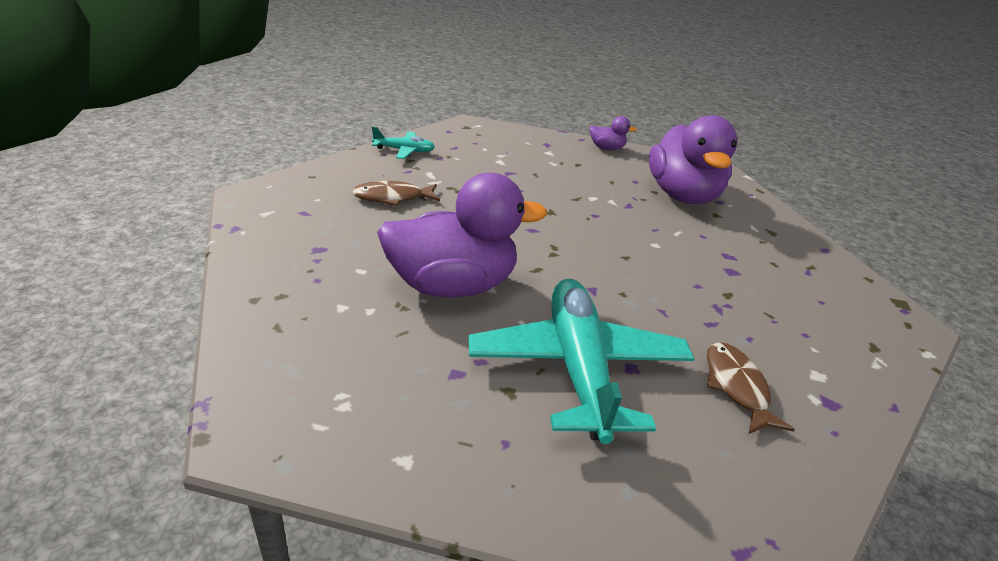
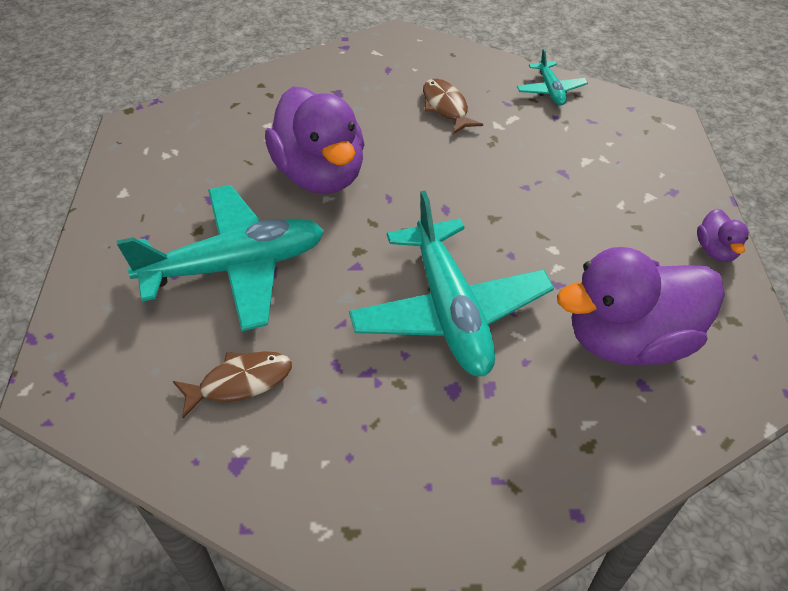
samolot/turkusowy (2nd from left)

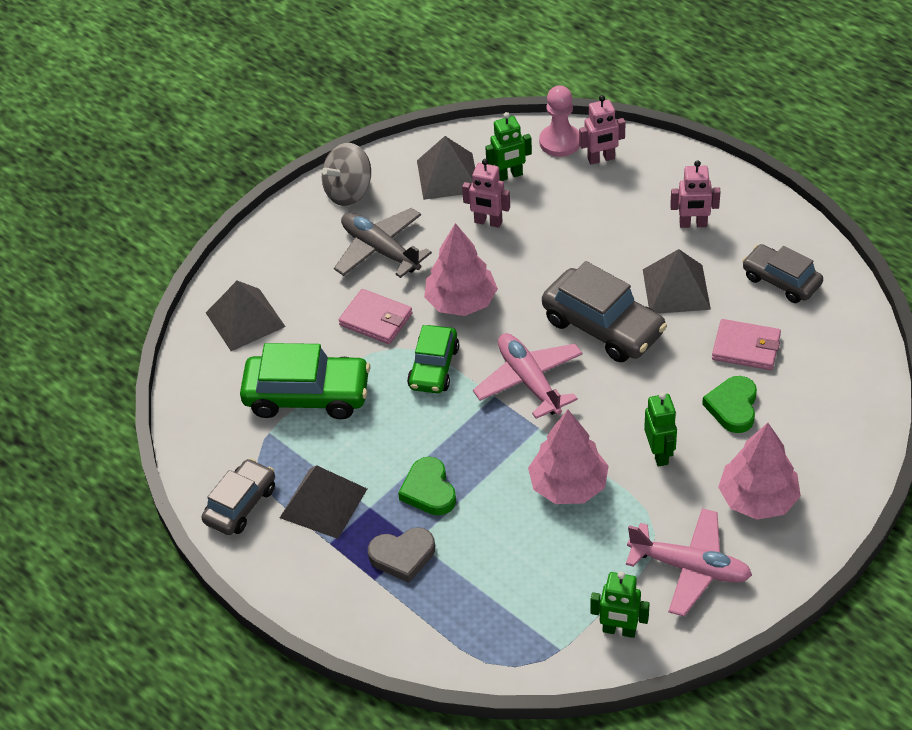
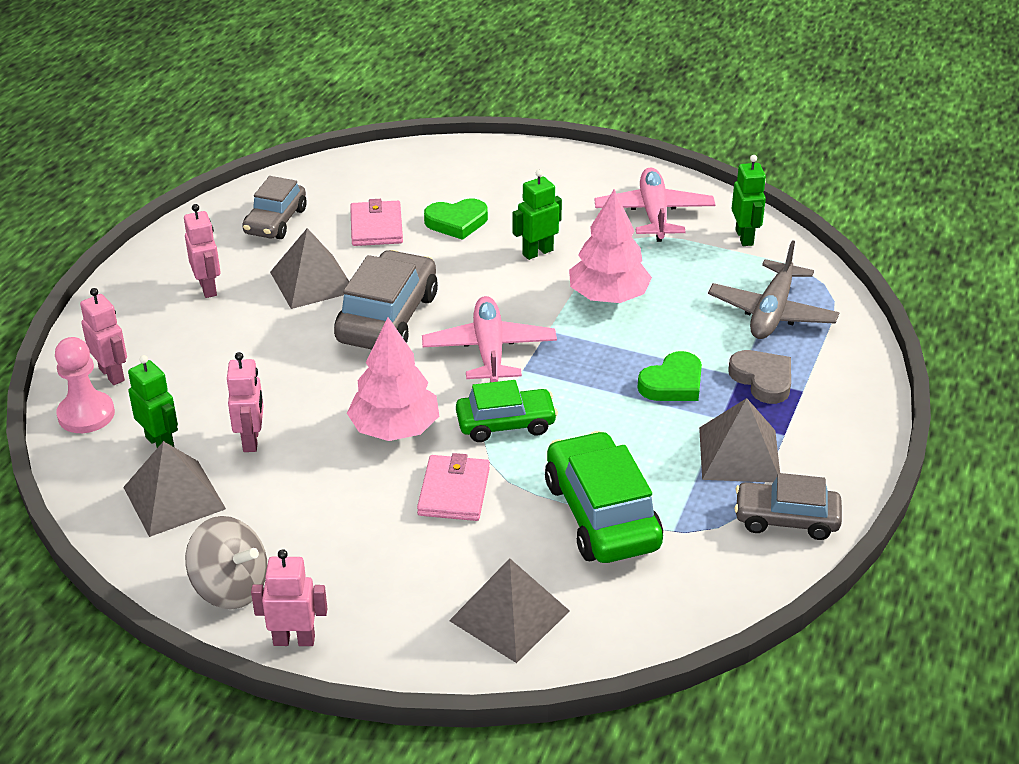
samolot/szary; samolot/różowy (1st from left); drzewko/różowy (3rd from left in the first image); robot/różowy (4th from left)

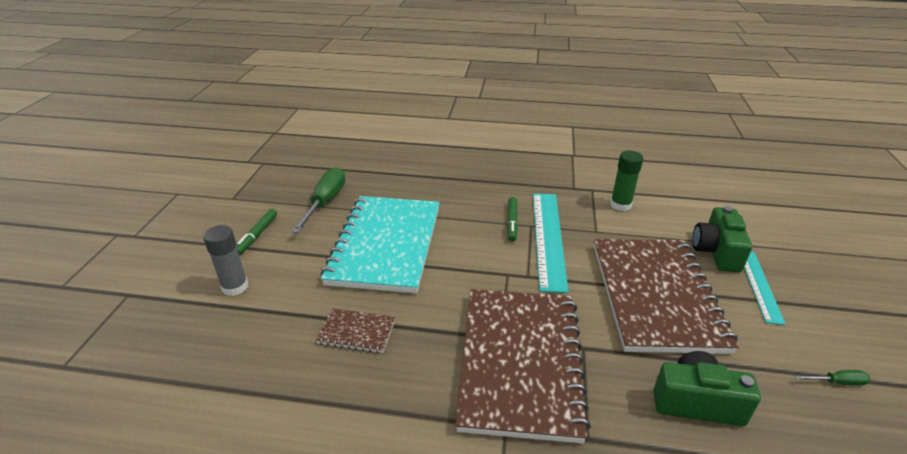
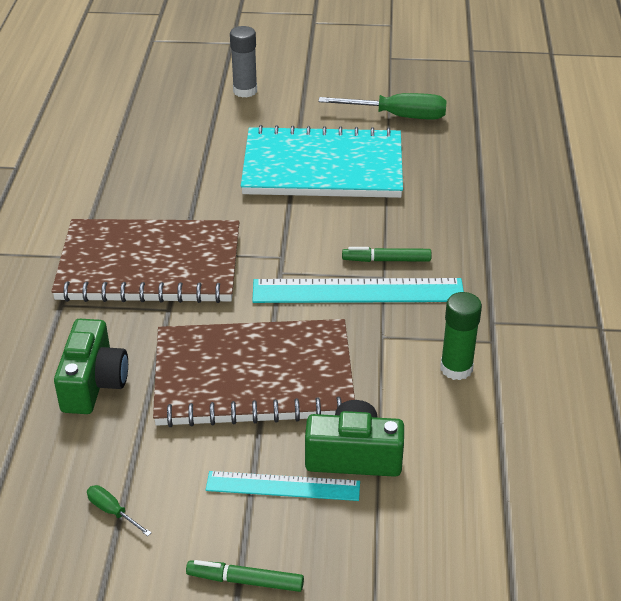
flamaster/zielony (1st from left); zeszyt/brązowy (1st from left in the first image); śrubokręt/zielony (1st from left)

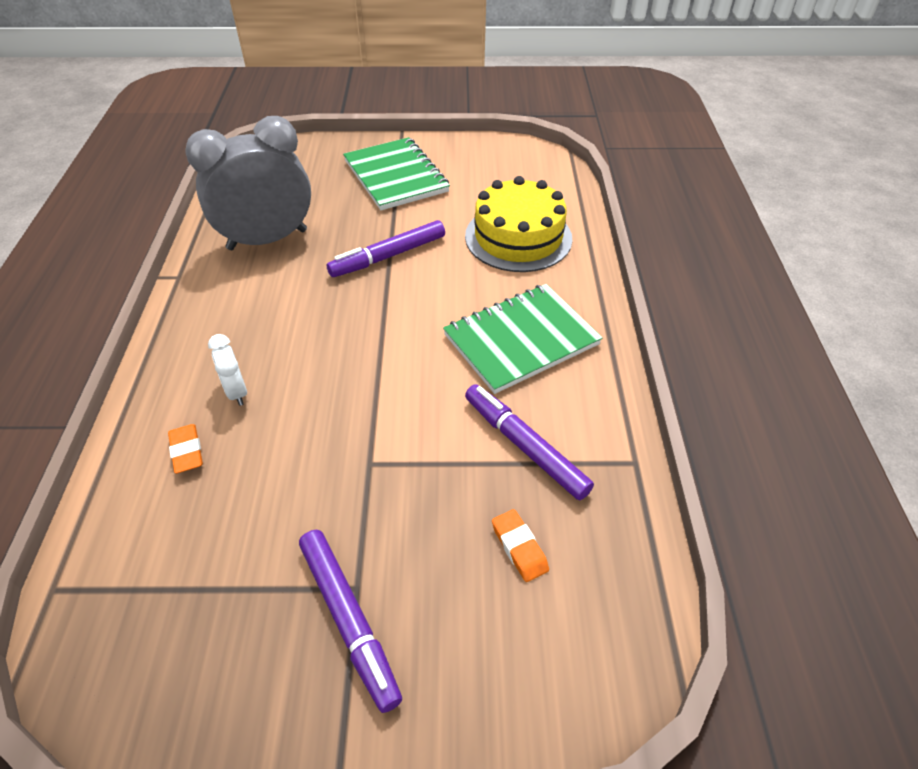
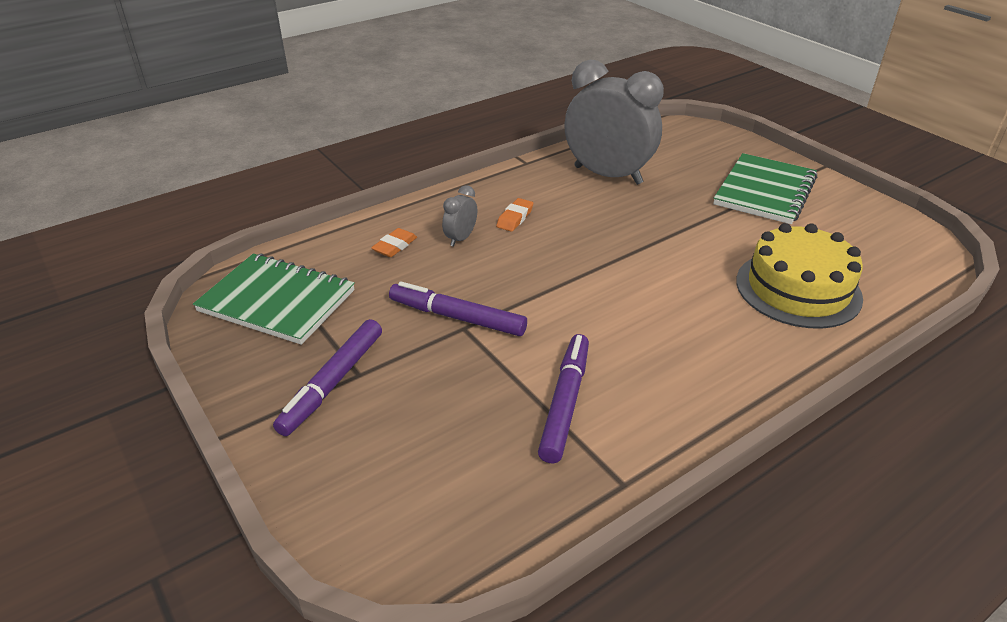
flamaster/fioletowy (2nd from left); zeszyt/zielony (1st from left); budzik/szary (1st from left); gumka do mazania/pomarańczowy (2nd from left)

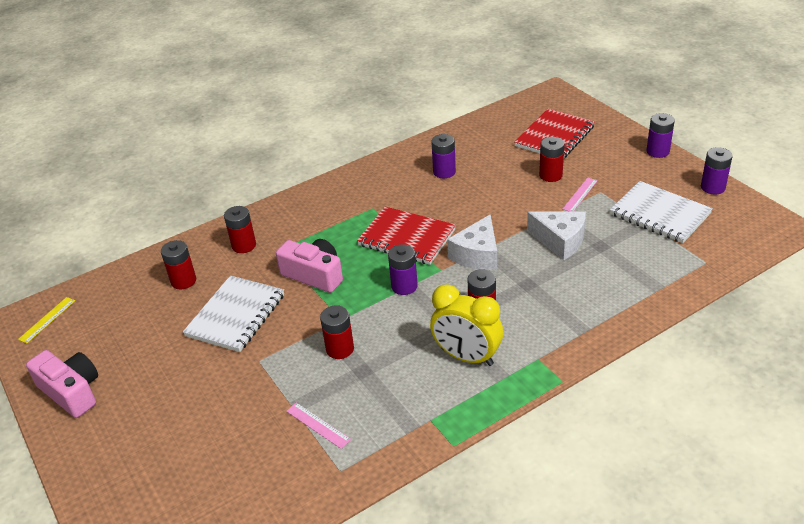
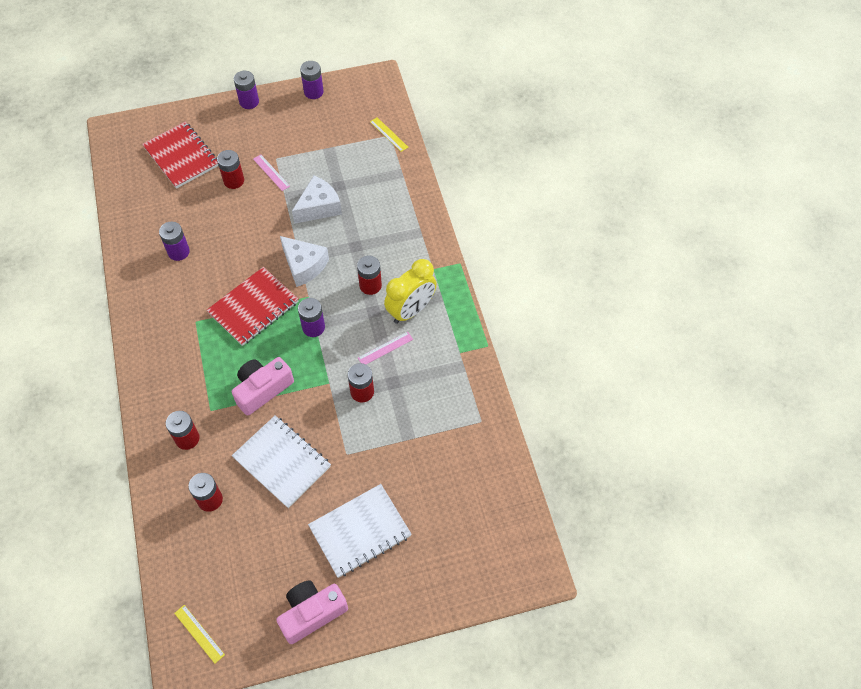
zeszyt/biały (2nd from left); linijka/różowy (2nd from left); linijka/żółty (2nd from left)

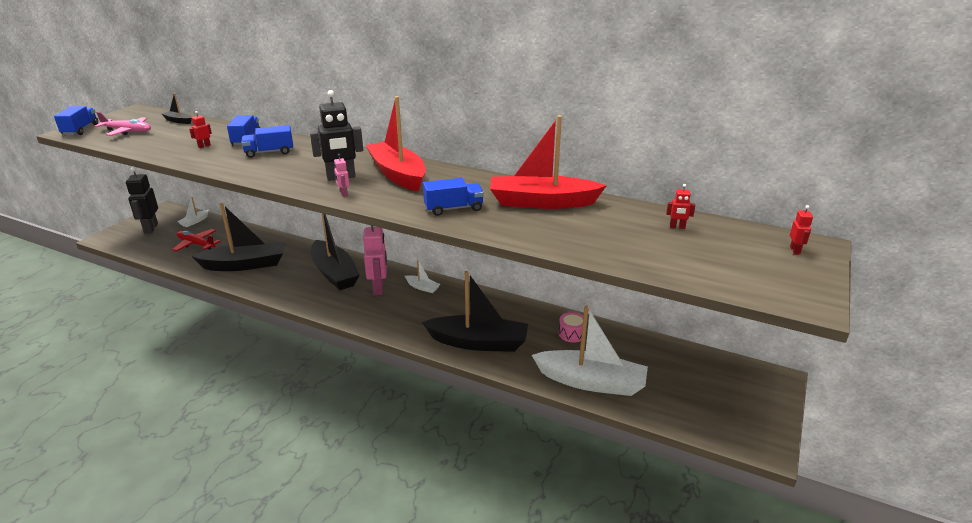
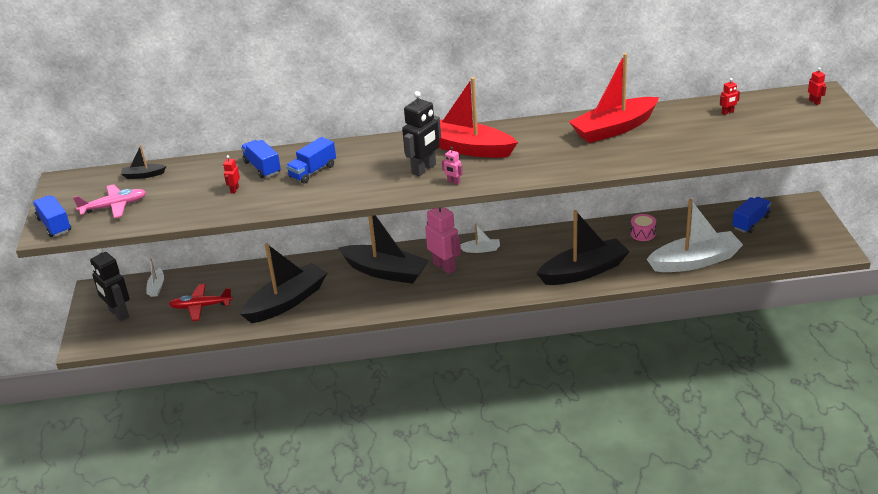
ciężarówka/niebieski (4th from left)

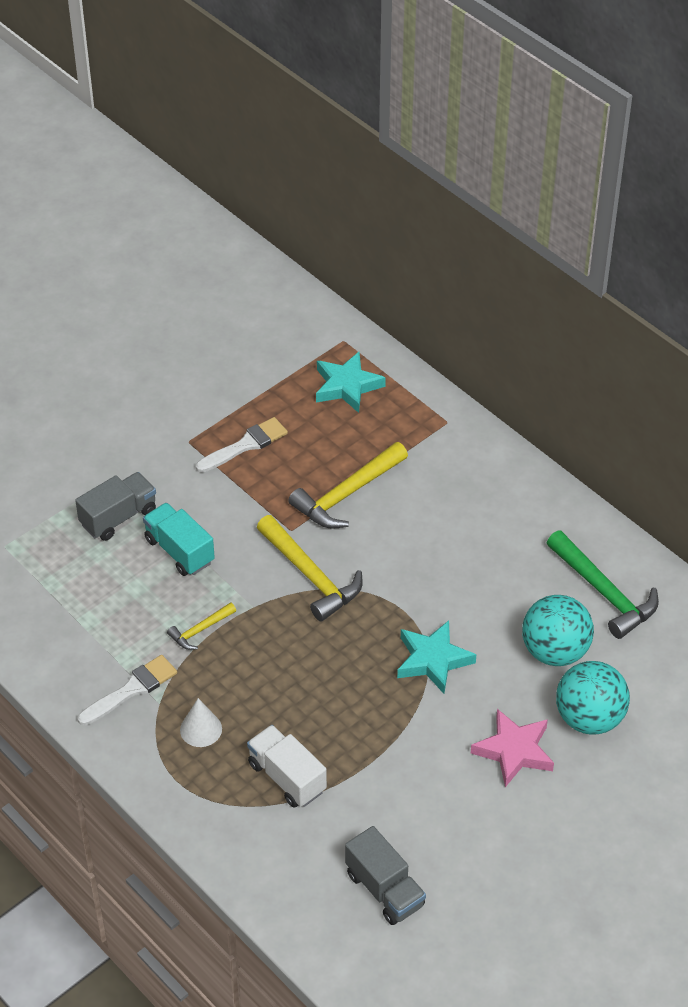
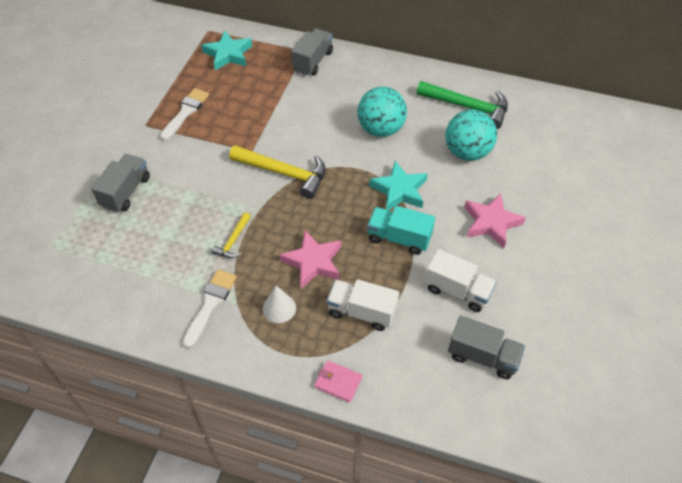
młotek/żółty (3rd from left in the first image); ciężarówka/turkusowy; piłka/turkusowy (1st from left); ciężarówka/szary (2nd from left); gwiazda/różowy (1st from left); ciężarówka/biały (2nd from left); portfel/różowy

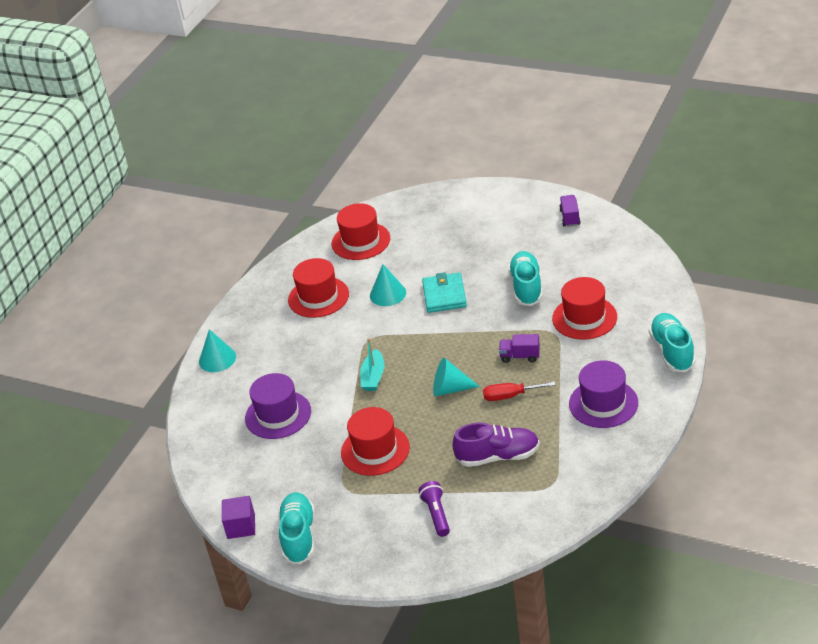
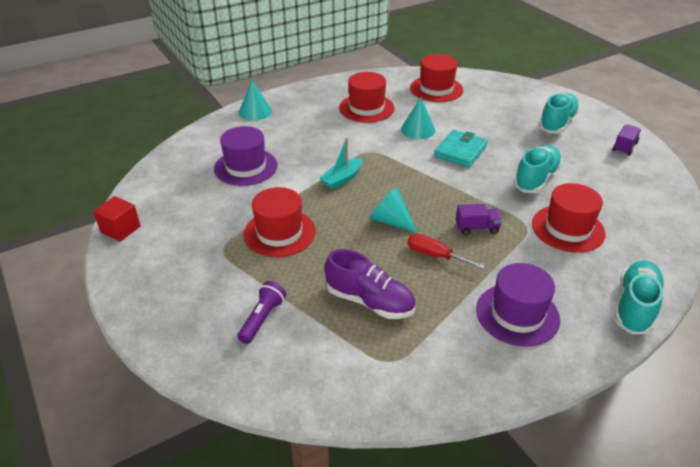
ciężarówka/fioletowy (1st from left); but/turkusowy (2nd from left); sześcian/czerwony

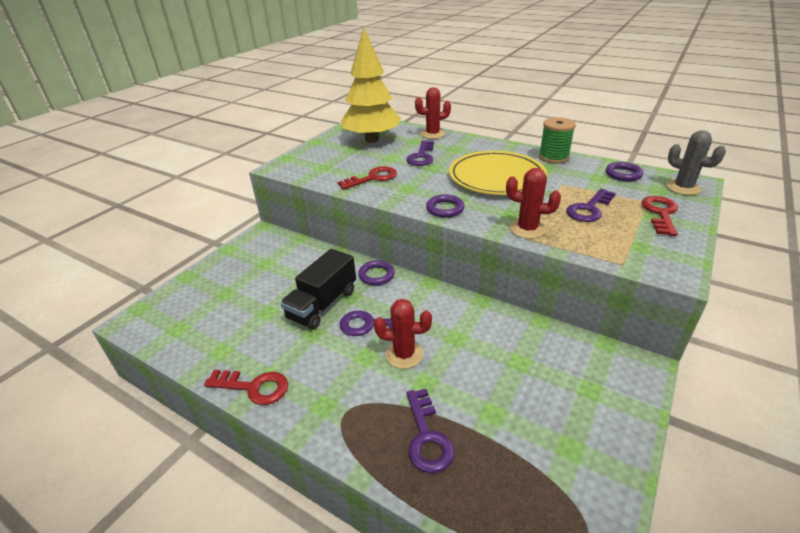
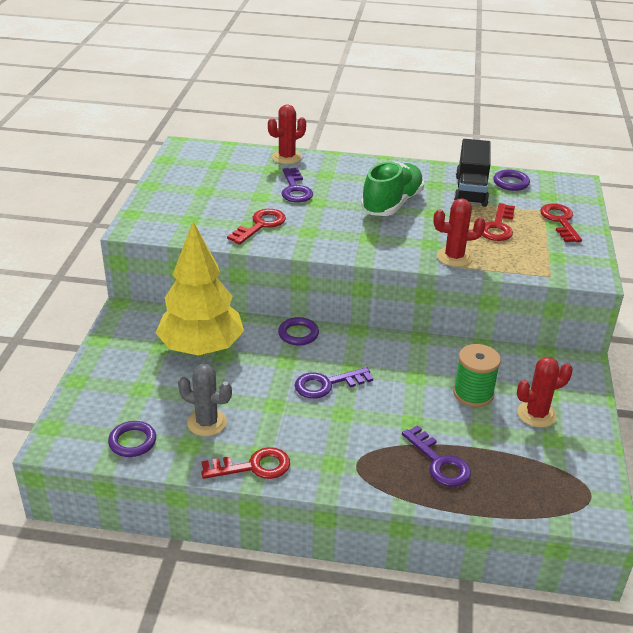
drzewko/żółty; szpulka/zielony; kaktus/szary; but/zielony; klucz/czerwony (3rd from left); pierścień/fioletowy (1st from left); ciężarówka/czarny; kaktus/czerwony (3rd from left)

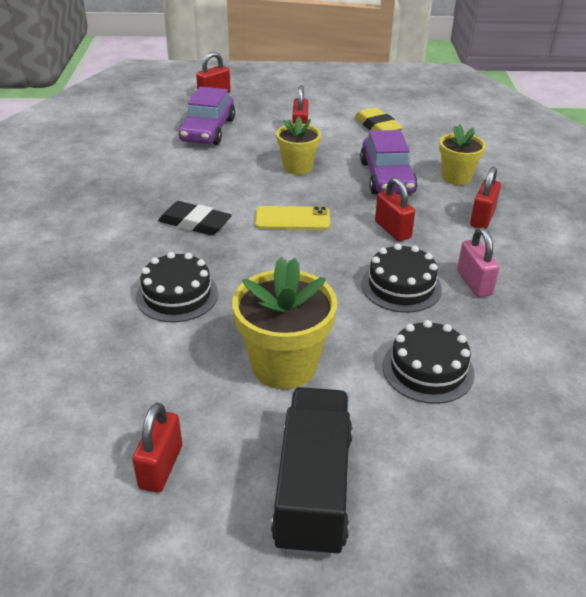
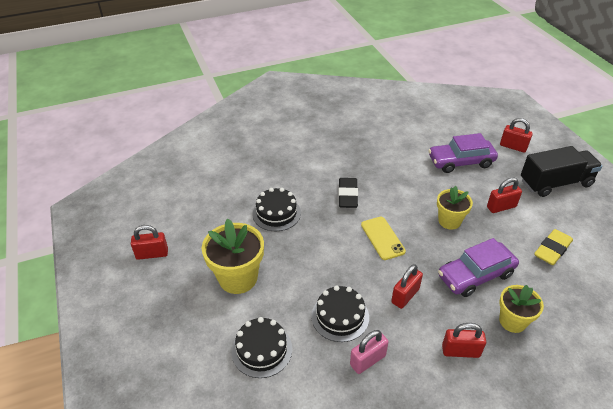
ciężarówka/czarny

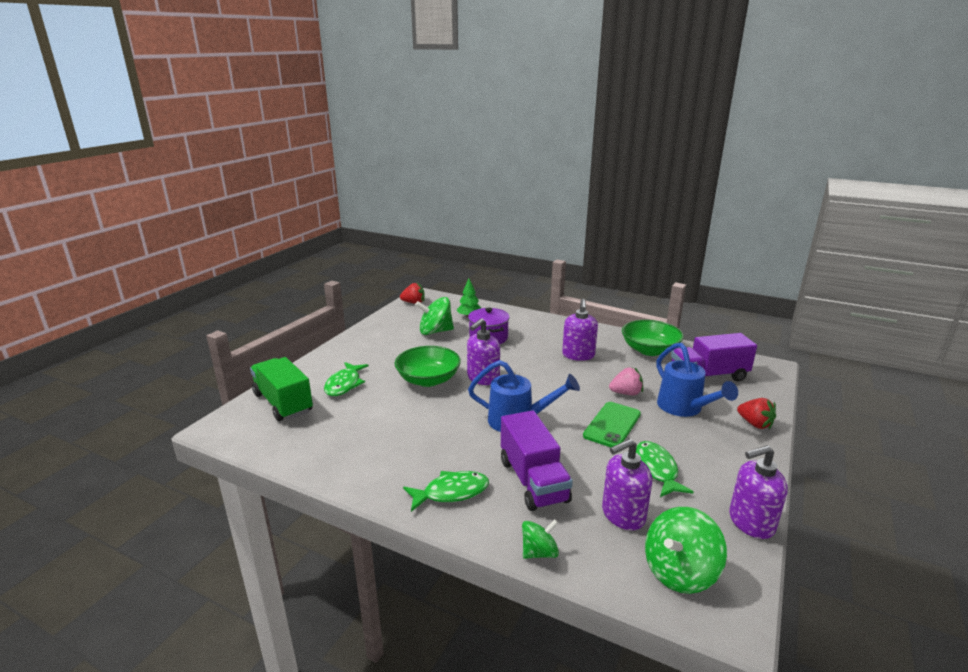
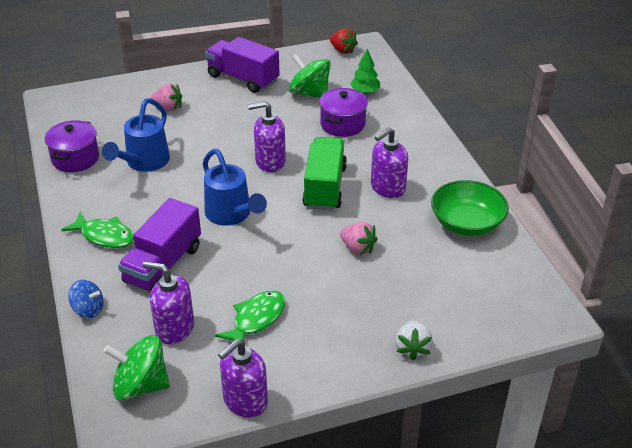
ciężarówka/fioletowy (2nd from left); konewka/niebieski (1st from left); miska/zielony (1st from left in the first image); ciężarówka/zielony; truskawka/różowy (1st from left); truskawka/biały; telefon/zielony; dozownik mydła/fioletowy (2nd from left); bączek/niebieski; garnek/fioletowy (1st from left)

